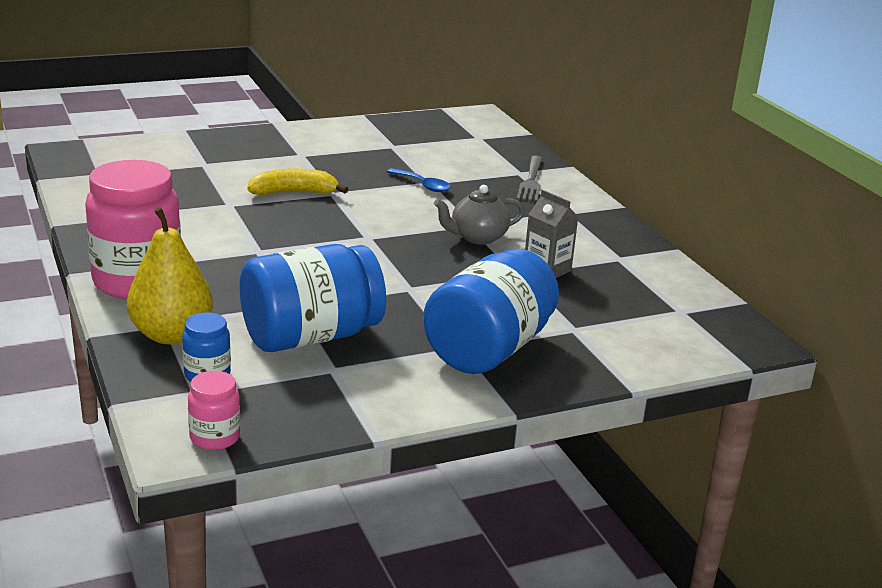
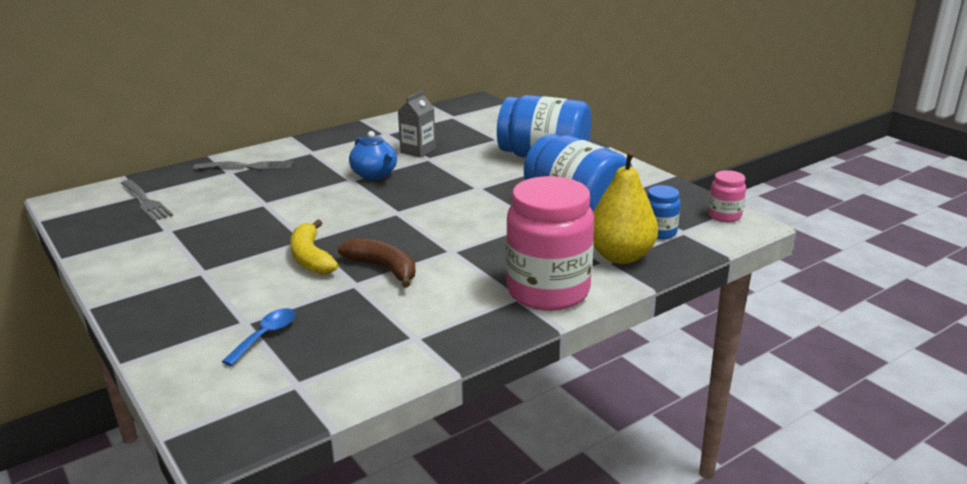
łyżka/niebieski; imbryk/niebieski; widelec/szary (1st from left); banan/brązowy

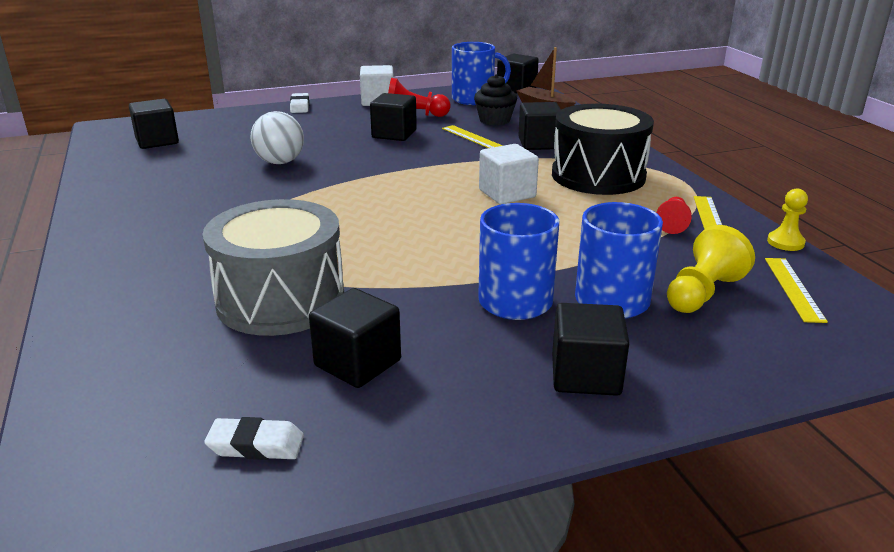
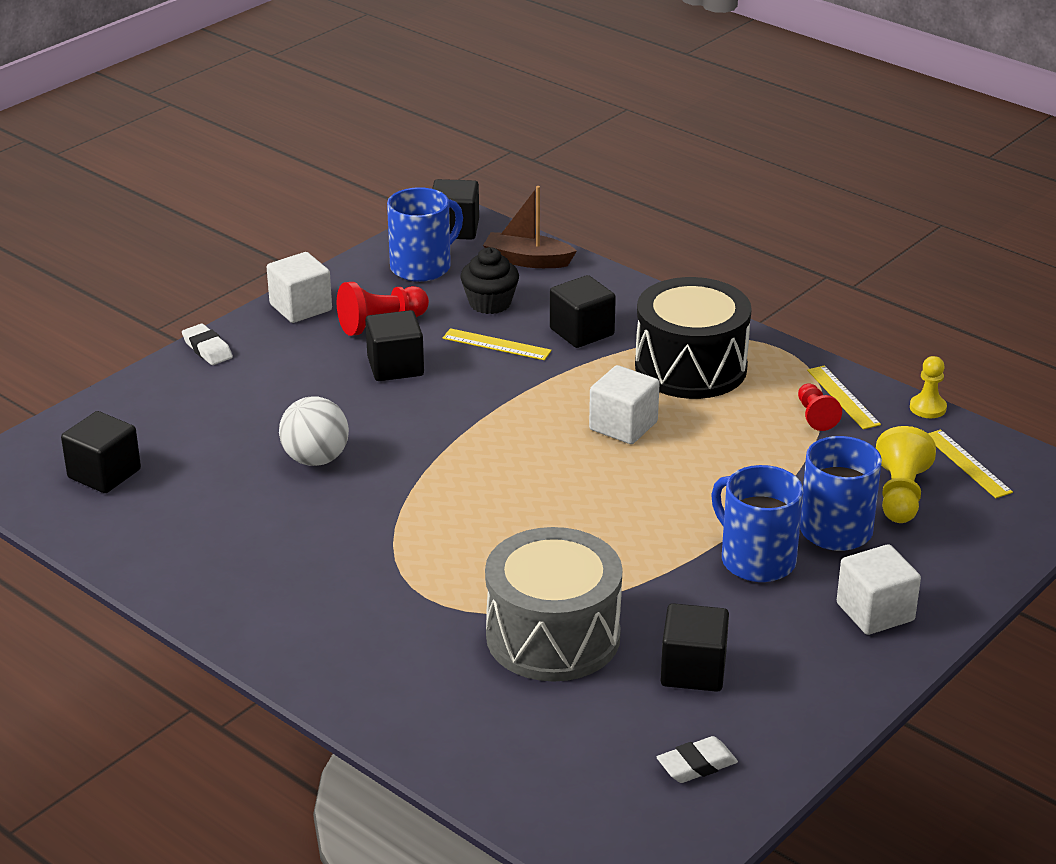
sześcian/biały (3rd from left)

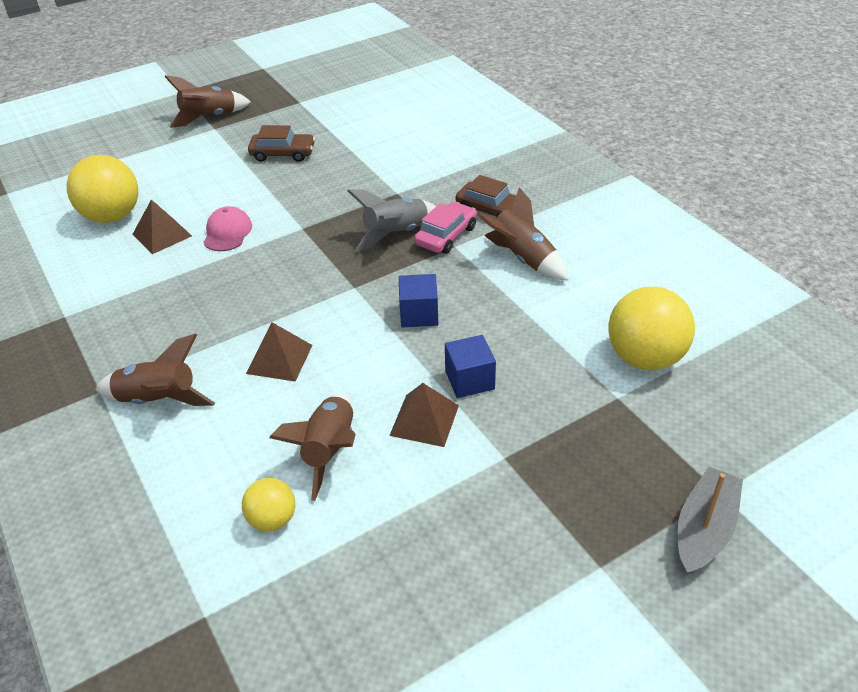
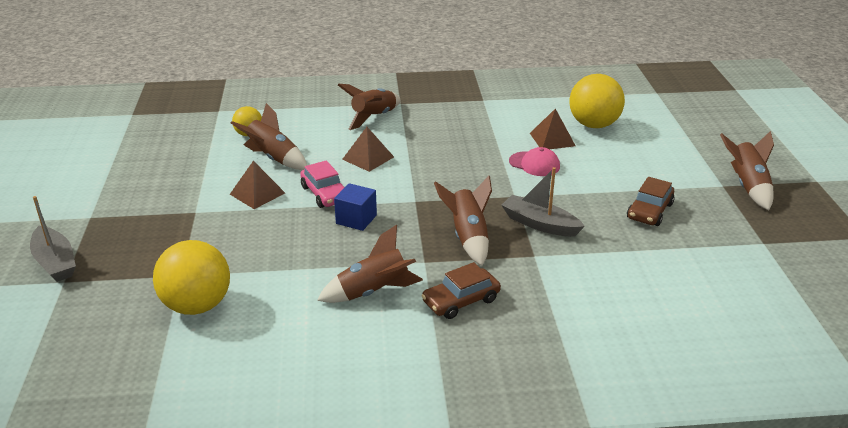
rakieta/brązowy (4th from left); samochód/różowy; sześcian/niebieski (2nd from left in the first image); łódka/szary (2nd from left)

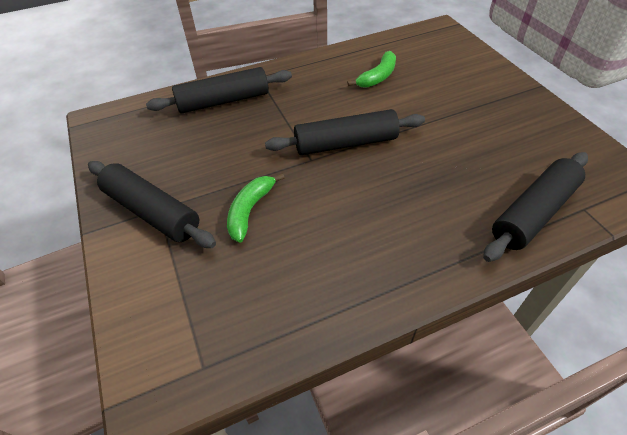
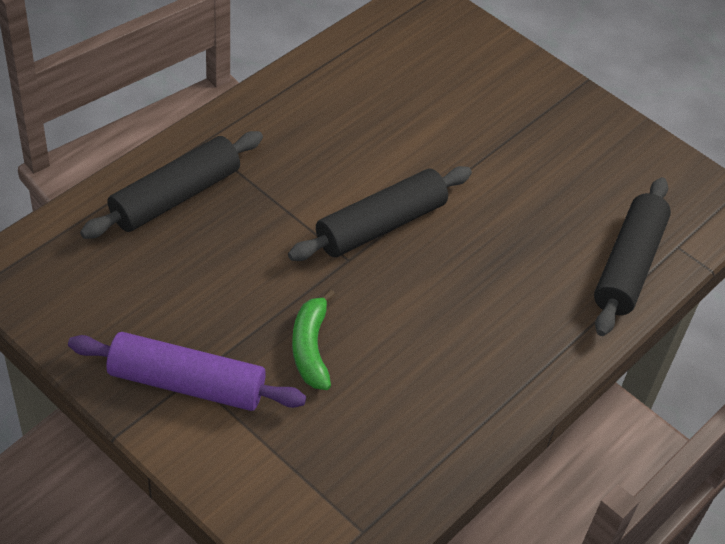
banan/zielony (2nd from left in the first image); wałek do ciasta/fioletowy

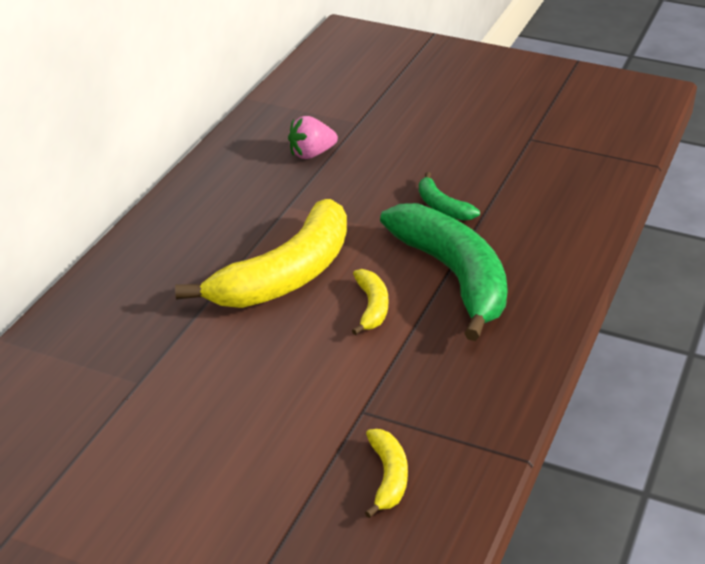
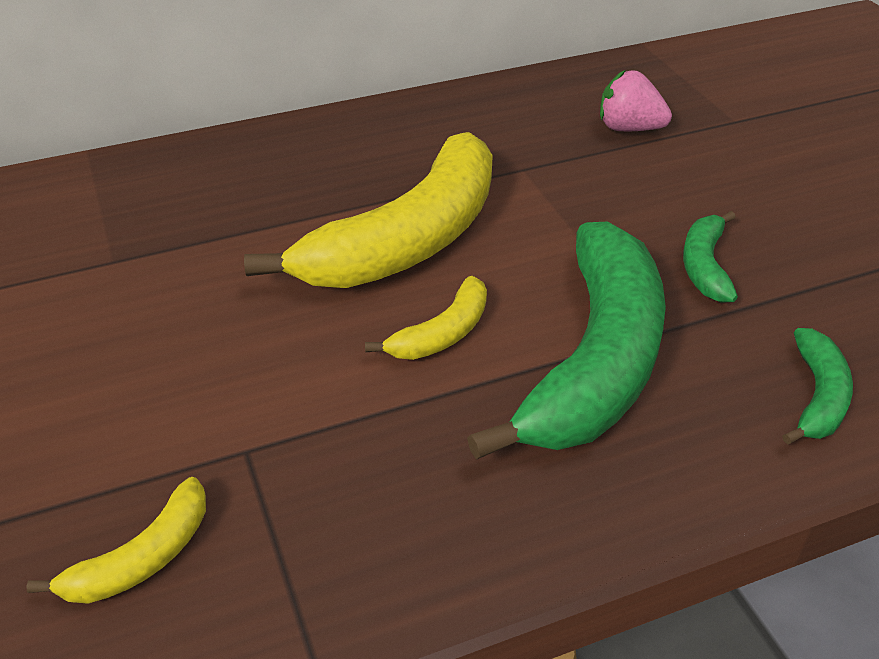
banan/żółty (2nd from left); banan/zielony (3rd from left)

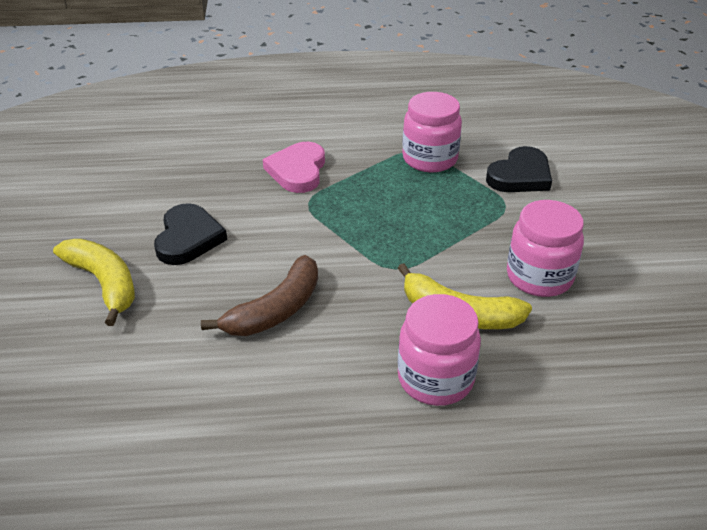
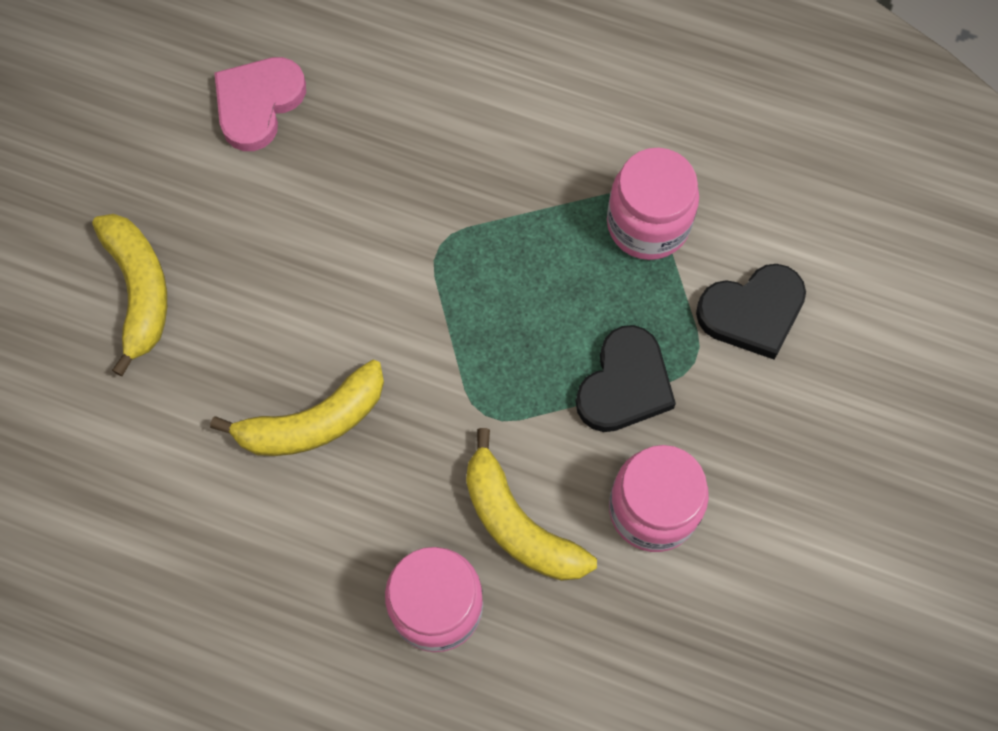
serce/różowy; serce/czarny (1st from left); banan/żółty (2nd from left)

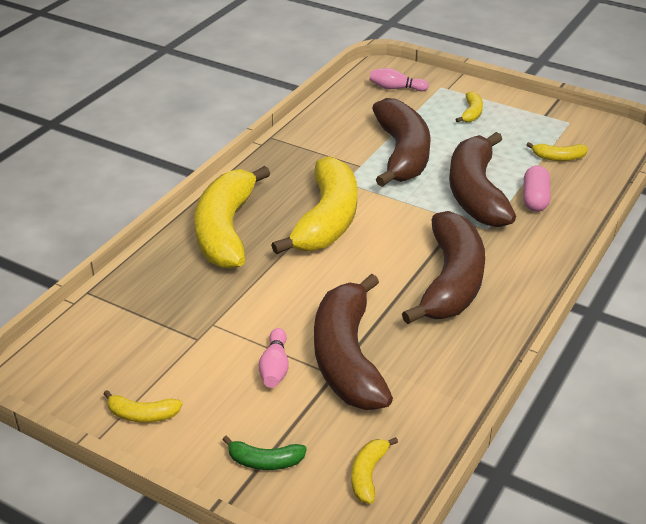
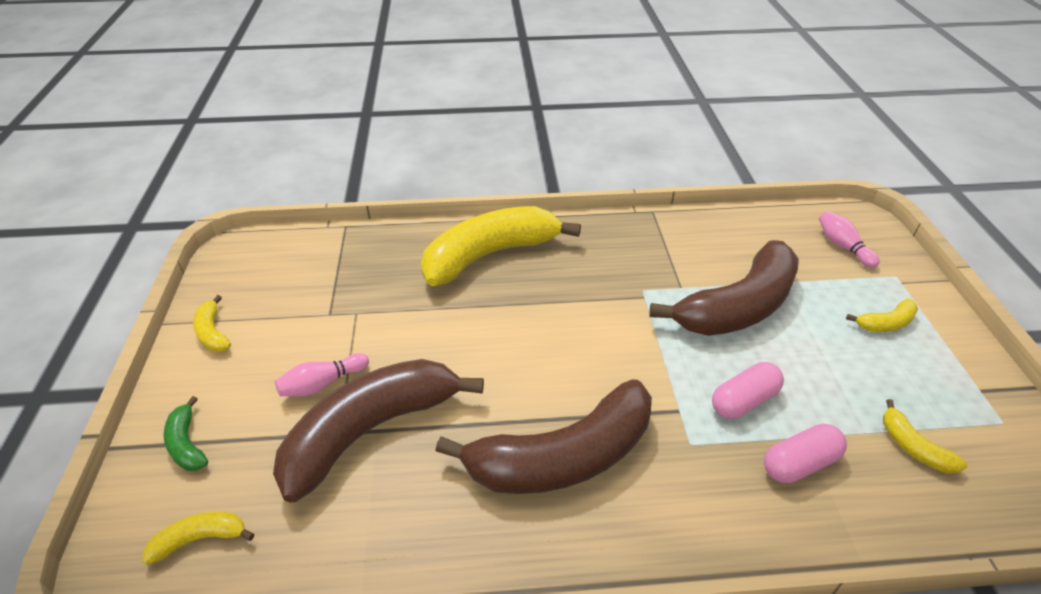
kapsułka/różowy (1st from left); banan/żółty (3rd from left in the first image)

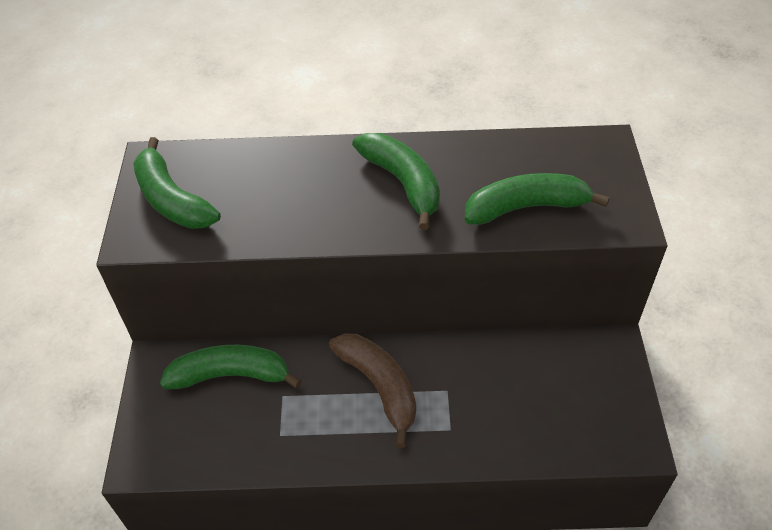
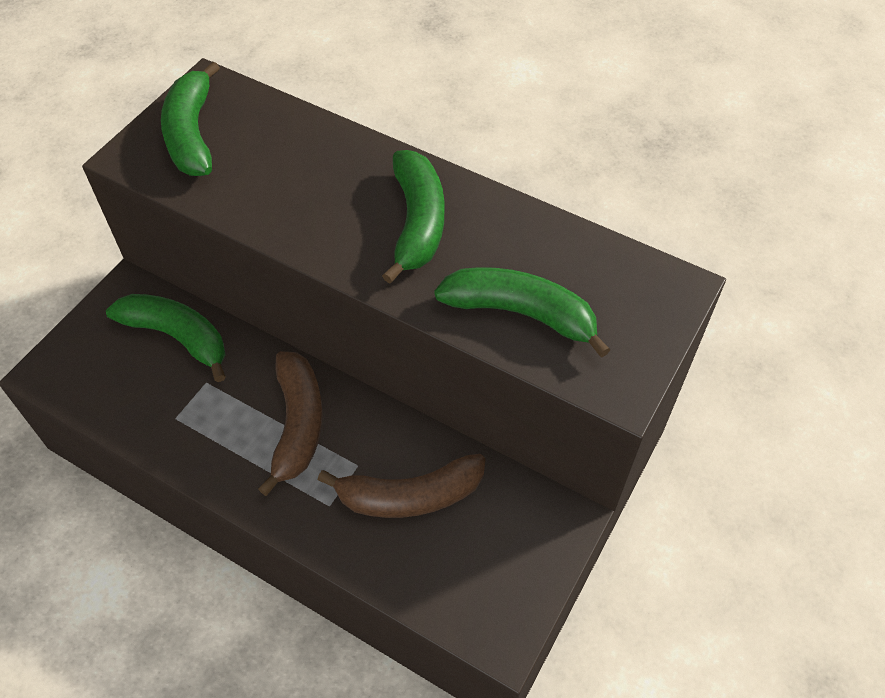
banan/brązowy (2nd from left)

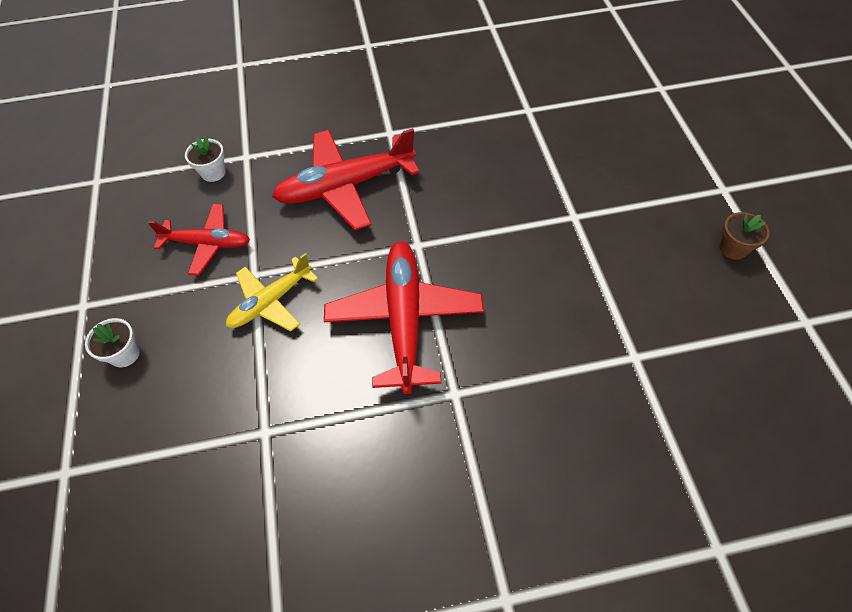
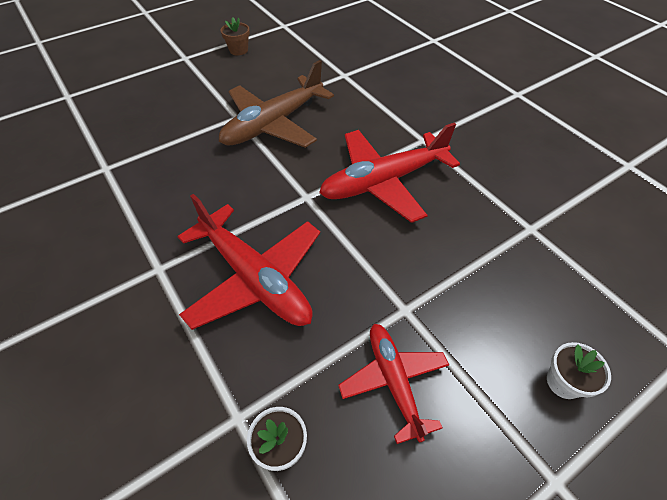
samolot/żółty; samolot/brązowy

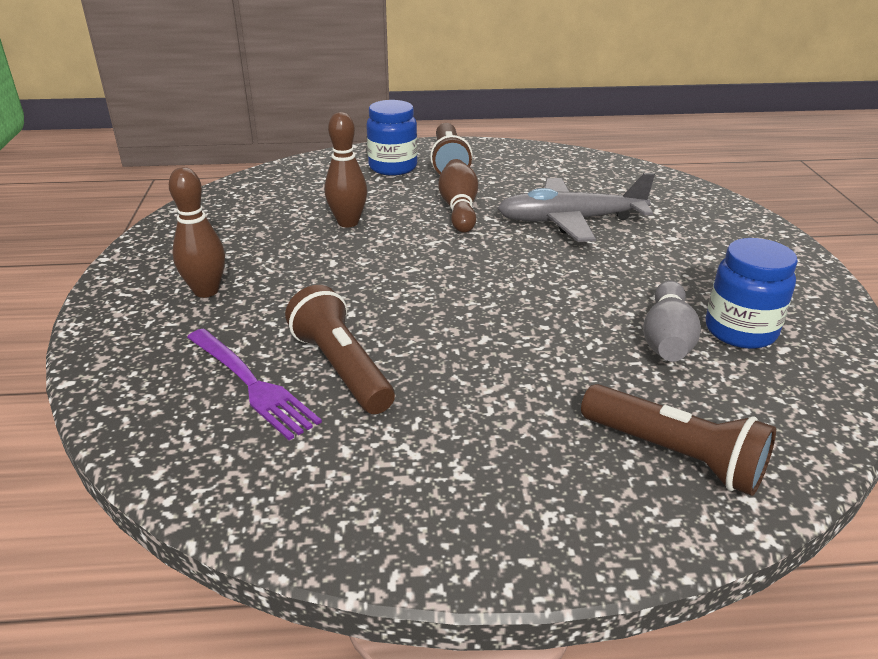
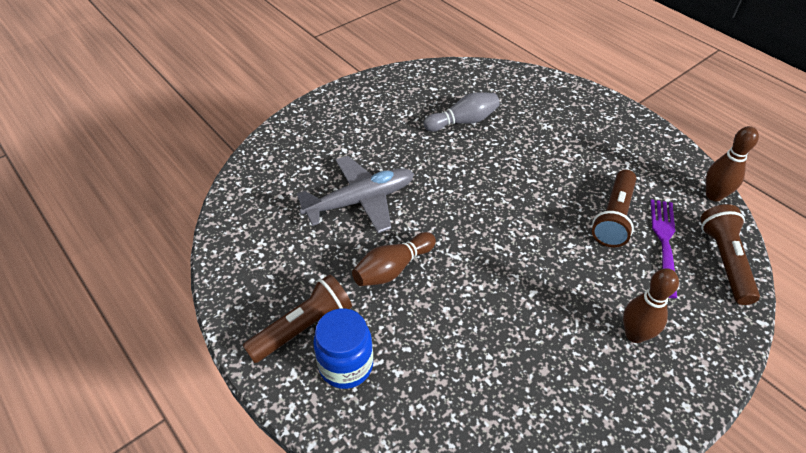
kręgiel/brązowy (3rd from left); samolot/szary; słoik/niebieski (2nd from left in the first image); latarka/brązowy (3rd from left)

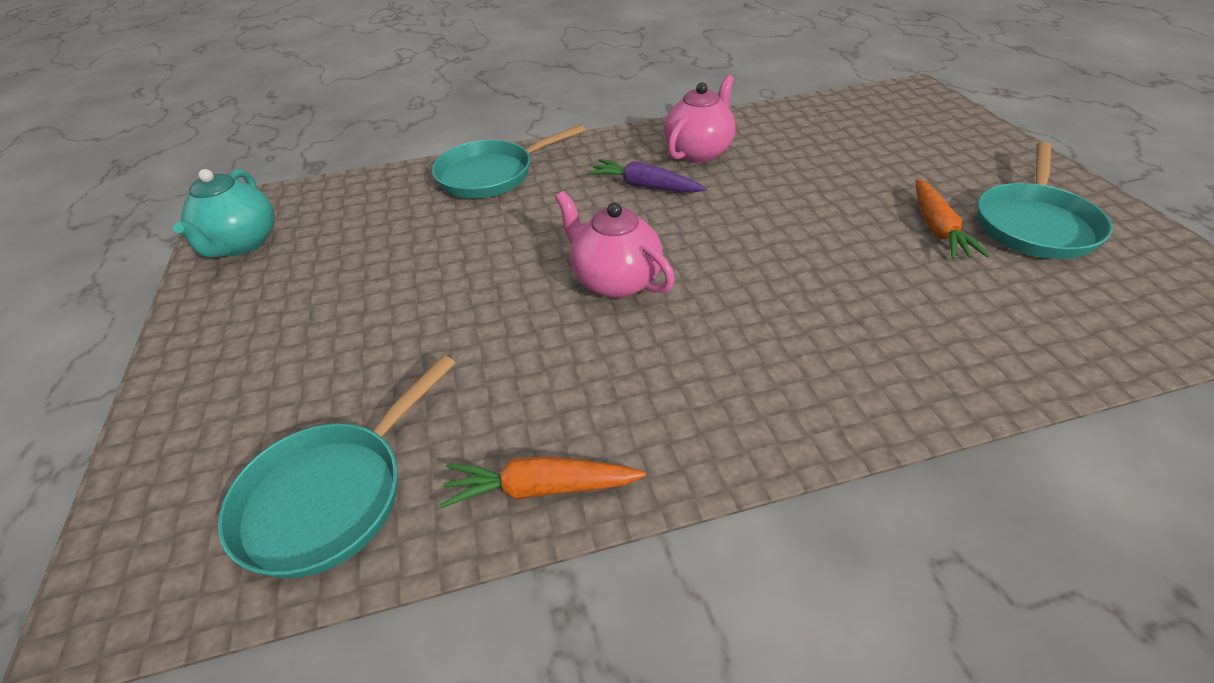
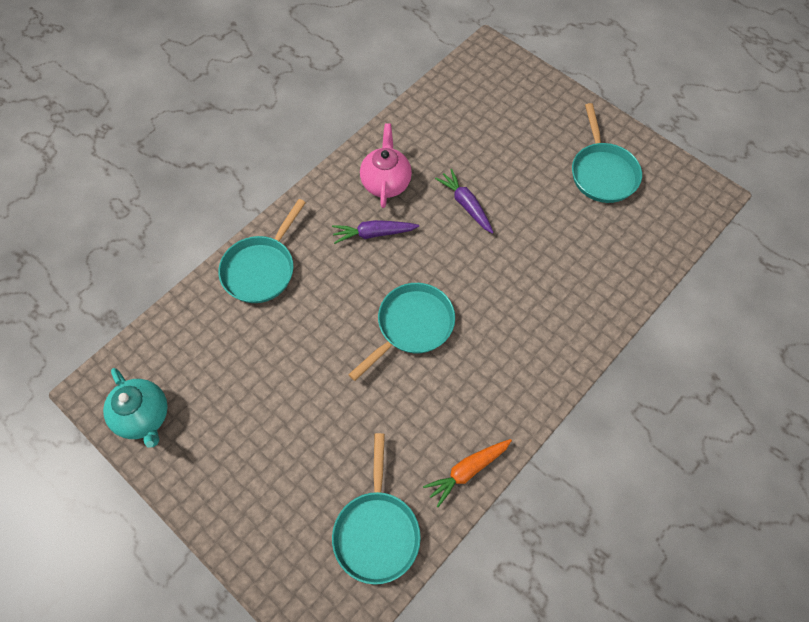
marchewka/pomarańczowy (2nd from left in the first image); patelnia/turkusowy (3rd from left); marchewka/fioletowy (2nd from left)

